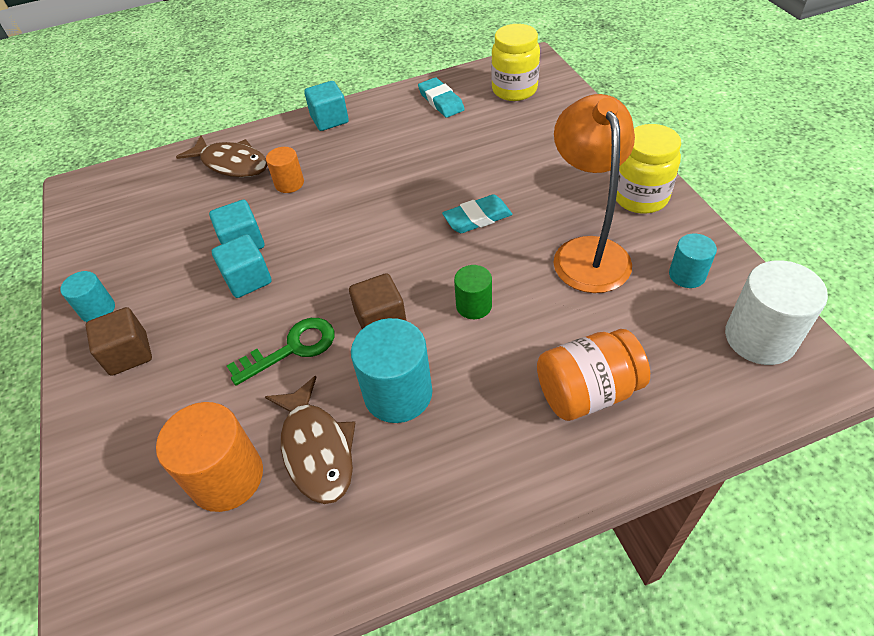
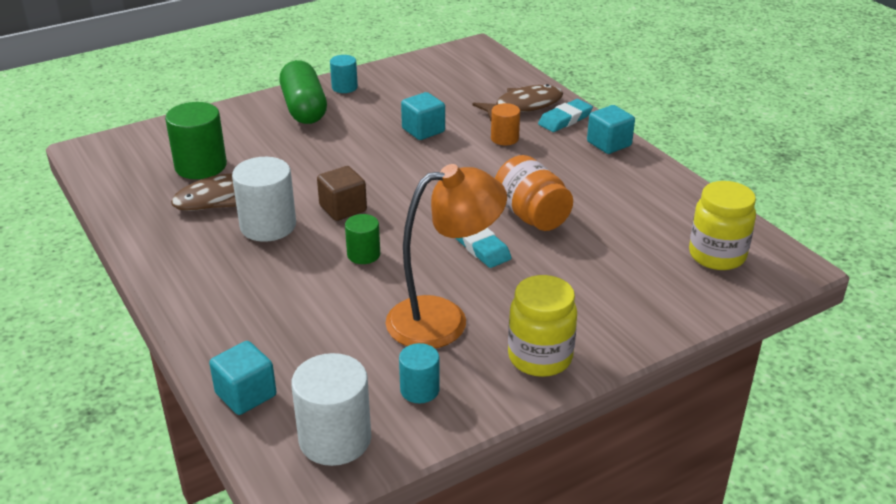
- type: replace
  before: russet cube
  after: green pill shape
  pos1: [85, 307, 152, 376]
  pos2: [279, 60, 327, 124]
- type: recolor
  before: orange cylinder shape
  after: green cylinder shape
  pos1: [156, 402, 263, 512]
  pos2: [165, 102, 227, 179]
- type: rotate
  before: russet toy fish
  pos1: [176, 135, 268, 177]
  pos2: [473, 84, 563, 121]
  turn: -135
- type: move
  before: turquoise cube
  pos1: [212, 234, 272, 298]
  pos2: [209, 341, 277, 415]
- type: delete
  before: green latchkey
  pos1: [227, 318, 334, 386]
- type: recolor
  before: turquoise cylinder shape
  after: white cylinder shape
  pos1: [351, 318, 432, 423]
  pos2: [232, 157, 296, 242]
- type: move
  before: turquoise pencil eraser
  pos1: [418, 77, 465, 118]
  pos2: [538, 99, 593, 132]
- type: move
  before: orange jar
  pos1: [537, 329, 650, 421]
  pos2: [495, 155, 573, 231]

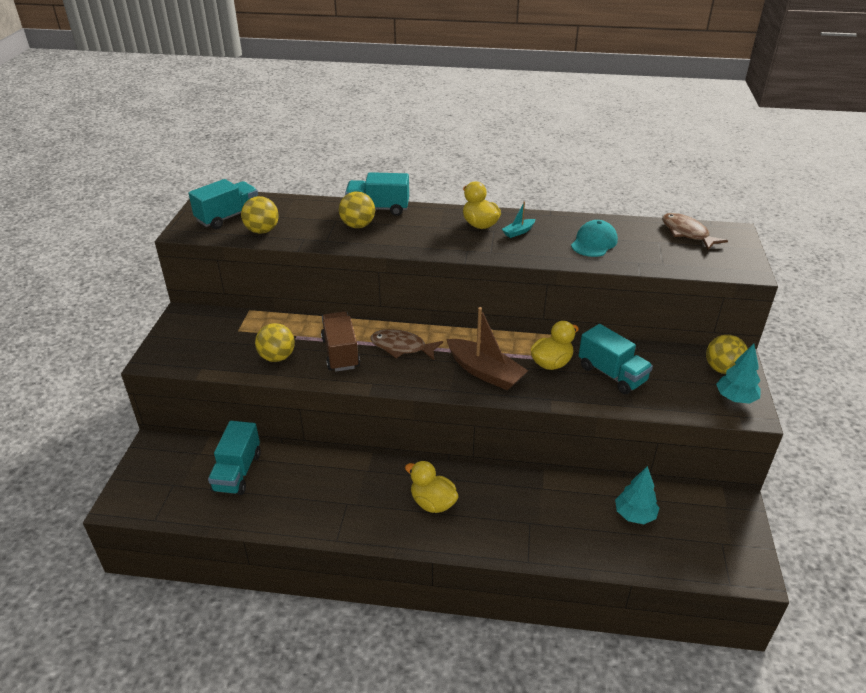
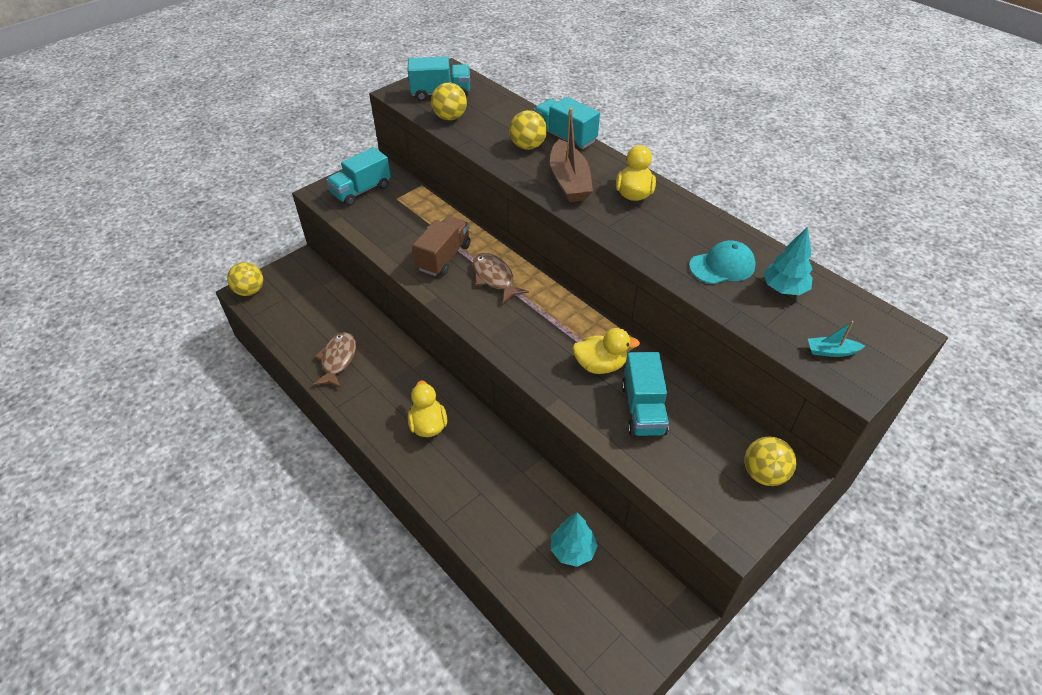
- type: move
  before: turquoise lorry
  pos1: [208, 421, 261, 495]
  pos2: [326, 147, 391, 206]
- type: move
  before: yellow sphere
  pos1: [255, 323, 295, 362]
  pos2: [227, 262, 263, 296]
- type: move
  before: russet boat
  pos1: [447, 307, 528, 390]
  pos2: [550, 108, 593, 202]
- type: move
  before: turquoise boat
  pos1: [502, 201, 535, 238]
  pos2: [808, 321, 865, 357]
- type: move
  before: russet toy fish
  pos1: [662, 213, 728, 250]
  pos2: [312, 332, 356, 388]
- type: move
  before: turquoise toy tree
  pos1: [716, 344, 760, 404]
  pos2: [763, 227, 813, 295]

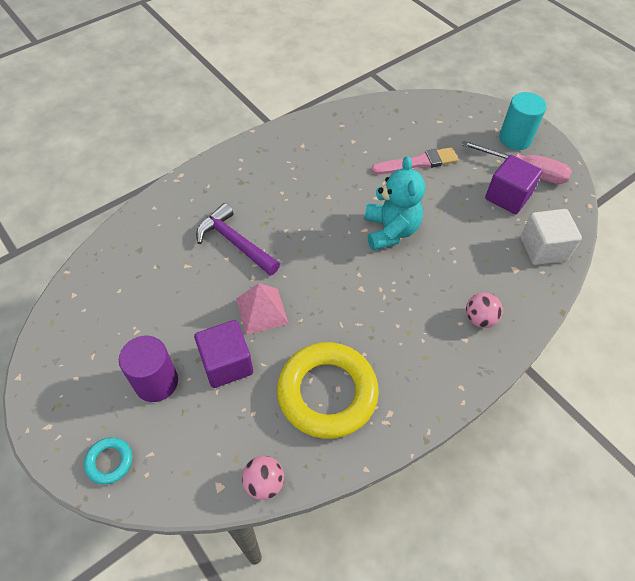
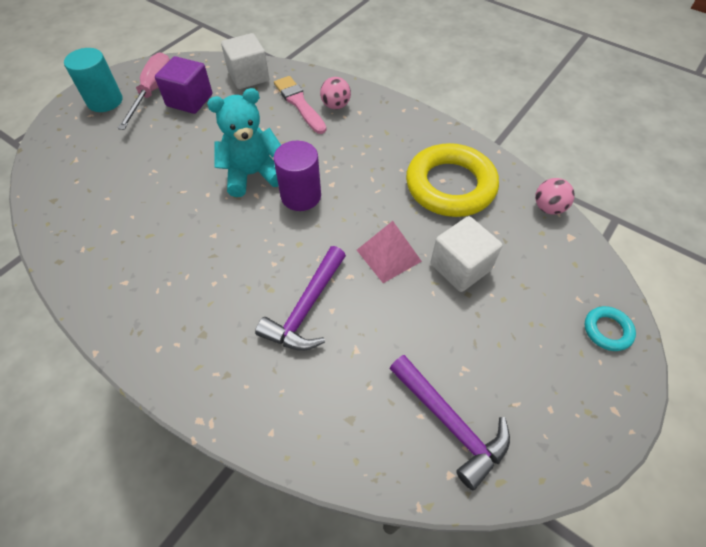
- type: move
  before: violet cylinder shape
  pos1: [119, 336, 178, 402]
  pos2: [274, 141, 321, 211]
- type: recolor
  before: violet cube
  after: white cube
  pos1: [194, 320, 253, 388]
  pos2: [430, 216, 502, 292]
- type: move
  before: pink paintbrush
  pos1: [371, 147, 458, 174]
  pos2: [274, 76, 326, 134]
- type: insert
  after: violet carpenter's hammer
  pos2: [390, 355, 510, 490]

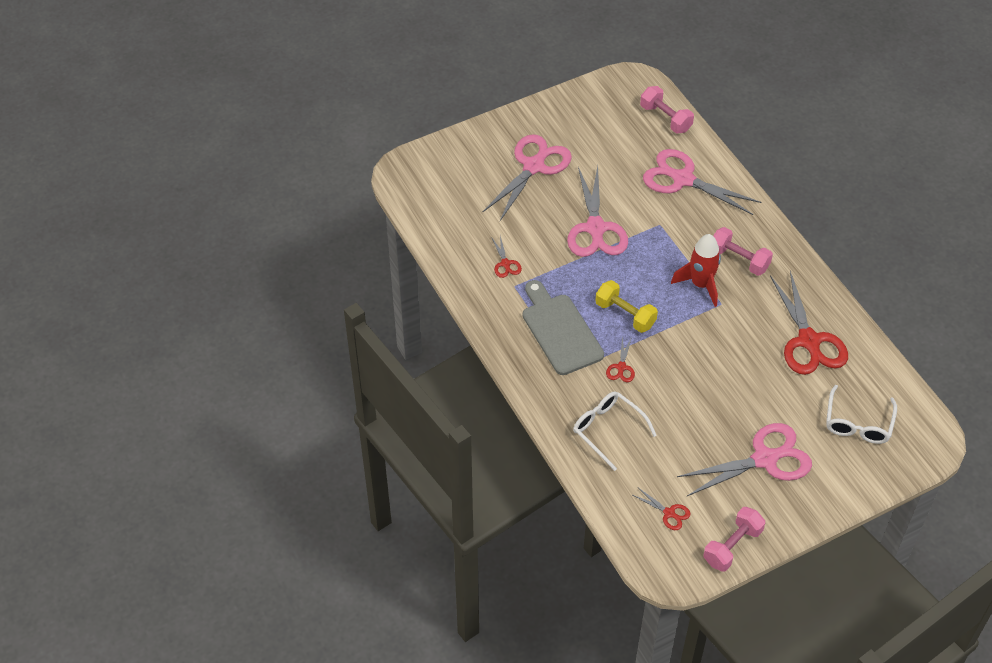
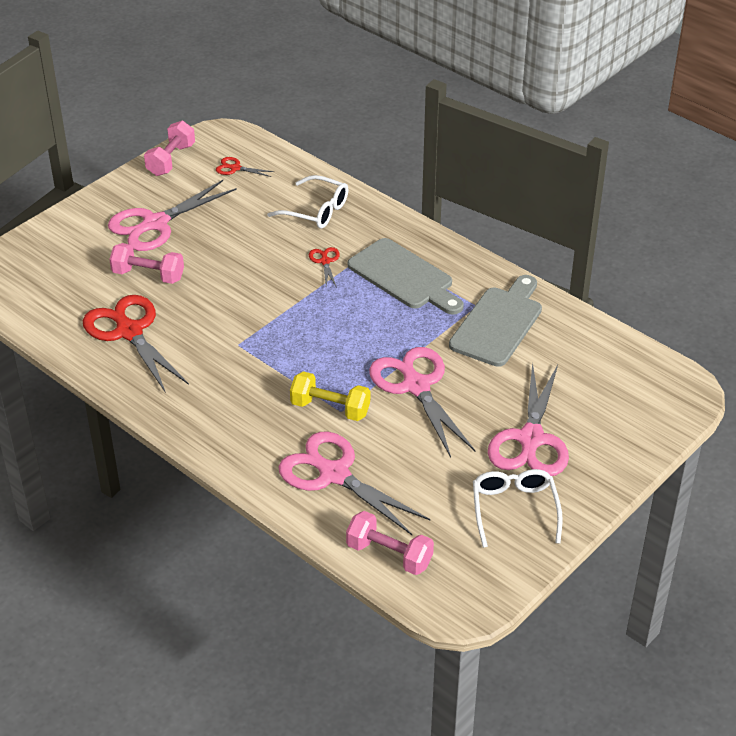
- type: replace
  before: crimson pair of scissors
  after: gray cutting board
  pos1: [492, 236, 522, 278]
  pos2: [449, 275, 542, 367]
- type: move
  before: yellow hand weight
  pos1: [595, 280, 658, 333]
  pos2: [290, 371, 370, 421]
- type: rotate
  before: pink pair of scissors
  pos1: [643, 149, 761, 215]
  pos2: [279, 432, 430, 536]
  turn: -150
- type: delete
  before: crimson spaceship
  pos1: [671, 234, 721, 307]
- type: move
  before: pink hand weight
  pos1: [714, 227, 773, 276]
  pos2: [109, 243, 184, 284]
- type: move
  before: white eyeglasses
  pos1: [826, 385, 897, 444]
  pos2: [473, 469, 563, 548]

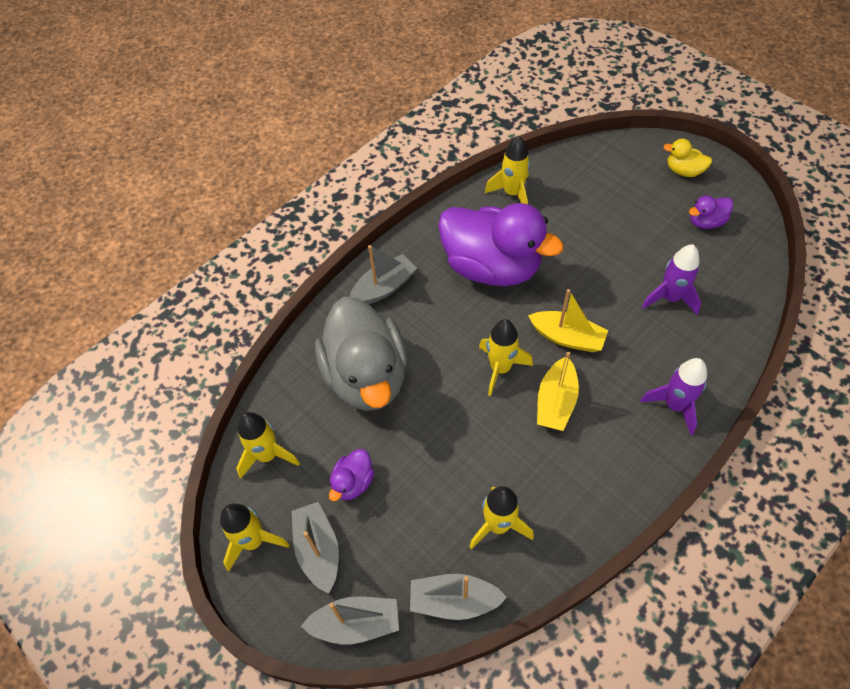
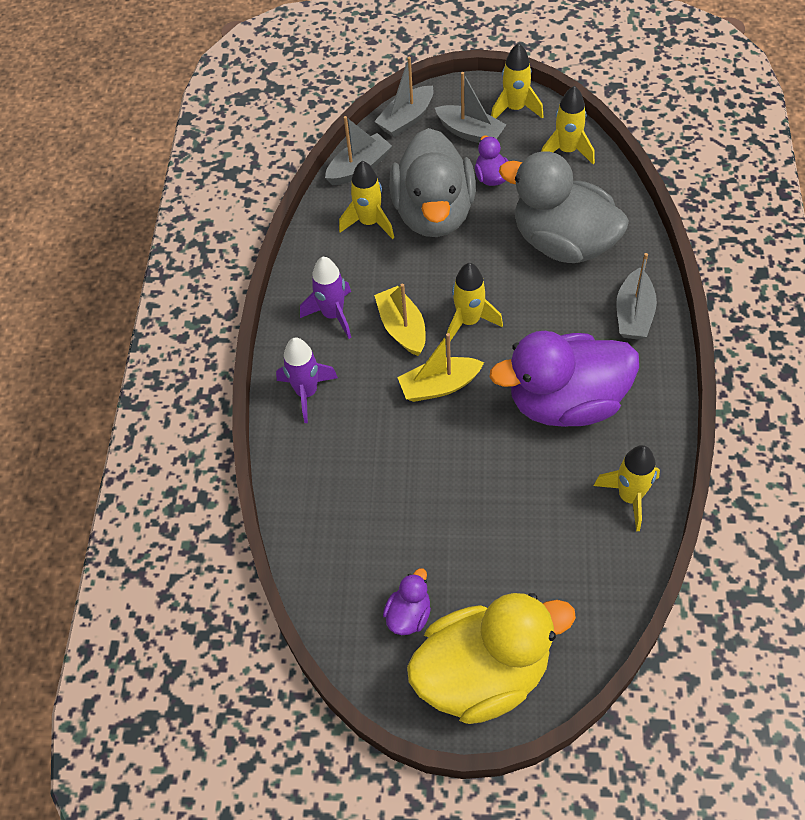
- type: move
  before: violet spaceship
  pos1: [642, 244, 701, 315]
  pos2: [300, 257, 351, 339]
- type: resize
  before: yellow rubber duck
  pos1: [663, 139, 712, 177]
  pos2: [407, 593, 576, 724]
  scale: 2.37
- type: insert
  after: gray rubber duck
  pos2: [389, 128, 476, 237]

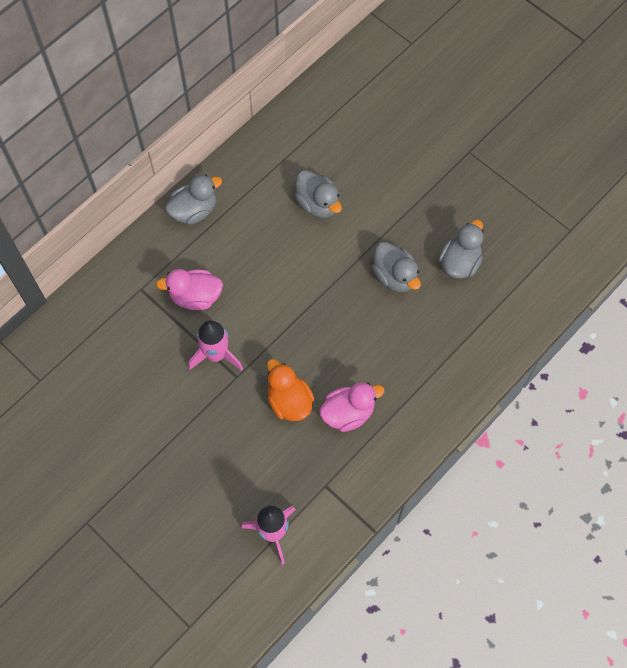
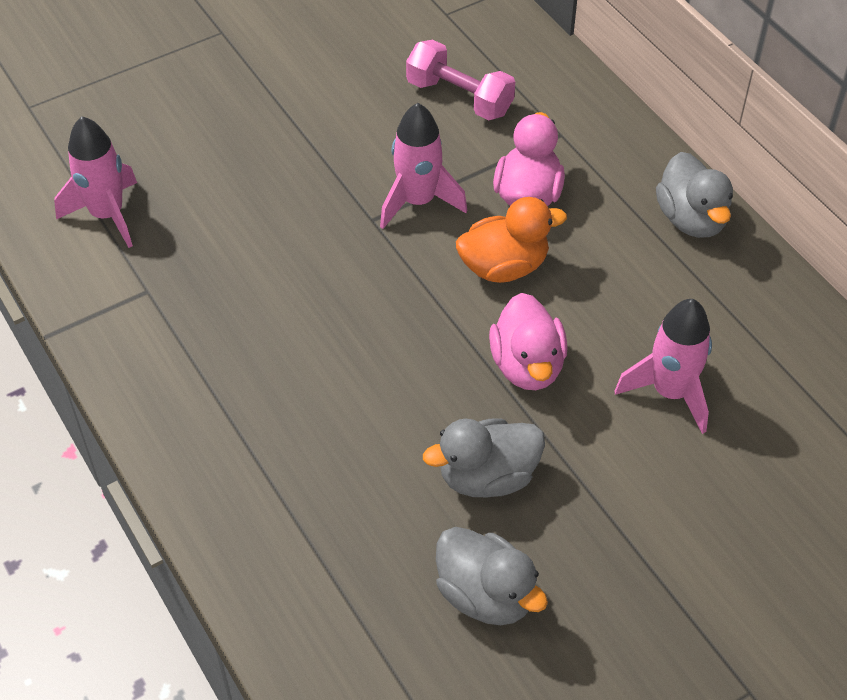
- type: move
  before: orange rubber duck
  pos1: [267, 359, 314, 421]
  pos2: [456, 197, 567, 283]
- type: replace
  before: gray rubber duck
  after: pink spaceship
  pos1: [294, 170, 342, 218]
  pos2: [615, 299, 712, 434]
- type: move
  before: pink rubber duck
  pos1: [319, 382, 385, 432]
  pos2: [489, 293, 567, 390]
- type: insert
  after: pink hand weight
  pos2: [406, 40, 515, 120]

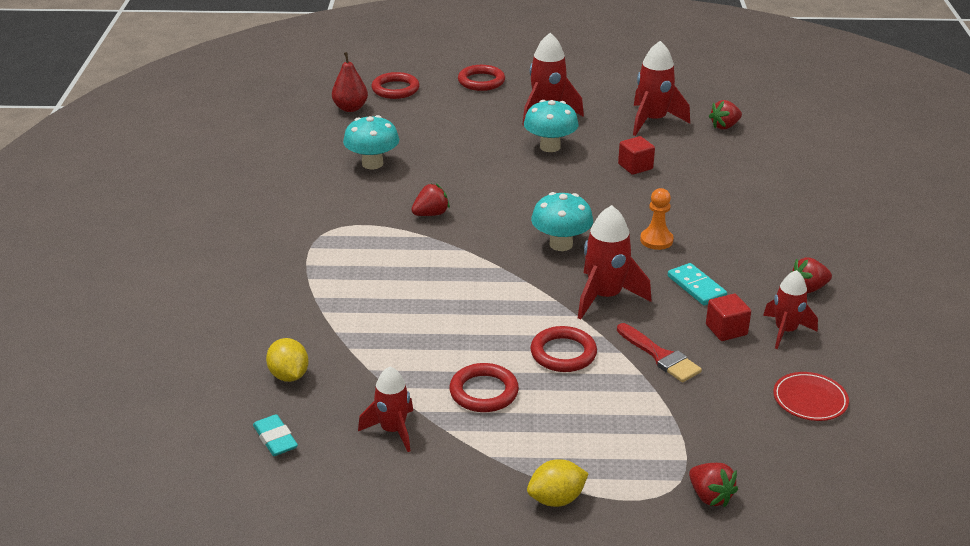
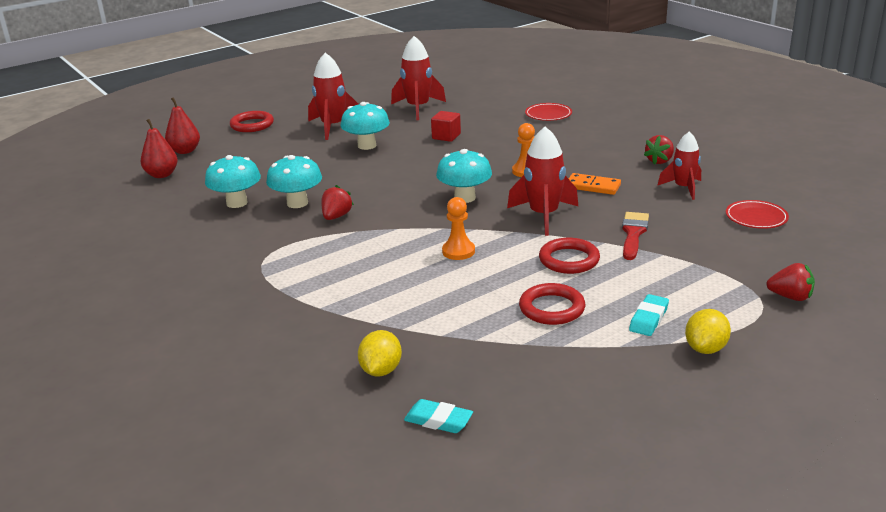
- type: rotate
  before: yellow citrus fruit
  pos1: [266, 338, 308, 382]
  pos2: [358, 330, 402, 376]
  turn: 75
- type: delete
  before: crimson spaceship
  pos1: [358, 366, 413, 452]
- type: replace
  before: crimson hoop
  after: crimson pear fruit
  pos1: [371, 72, 420, 99]
  pos2: [165, 97, 200, 154]
- type: rotate
  before: crimson paintbrush
  pos1: [617, 323, 702, 382]
  pos2: [622, 212, 649, 260]
  turn: -90
- type: recolor
  before: turquoise domino
  after: orange domino
  pos1: [668, 263, 727, 305]
  pos2: [569, 173, 621, 195]
- type: delete
  before: crimson cube
  pos1: [706, 294, 751, 341]
- type: delete
  before: crimson toy strawberry
  pos1: [709, 100, 742, 129]
- type: insert
  after: turquoise toadstool
  pos2: [266, 155, 322, 208]
- type: insert
  after: orange pawn
  pos2: [442, 197, 475, 260]
- type: insert
  after: crimson dinner plate
  pos2: [525, 103, 572, 121]
- type: insert
  after: turquoise pencil eraser
  pos2: [629, 294, 669, 336]

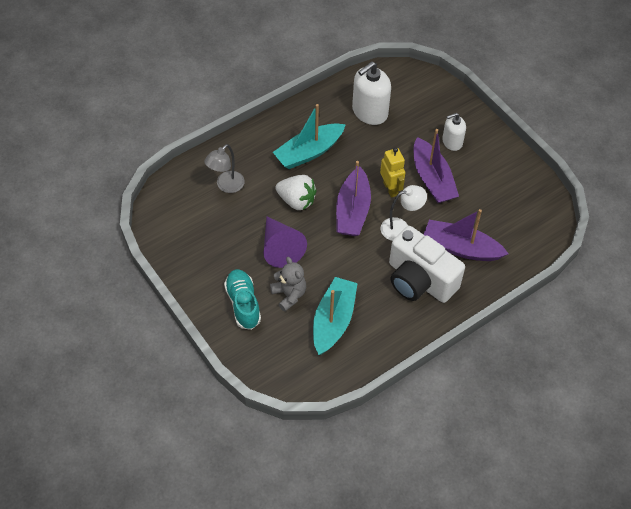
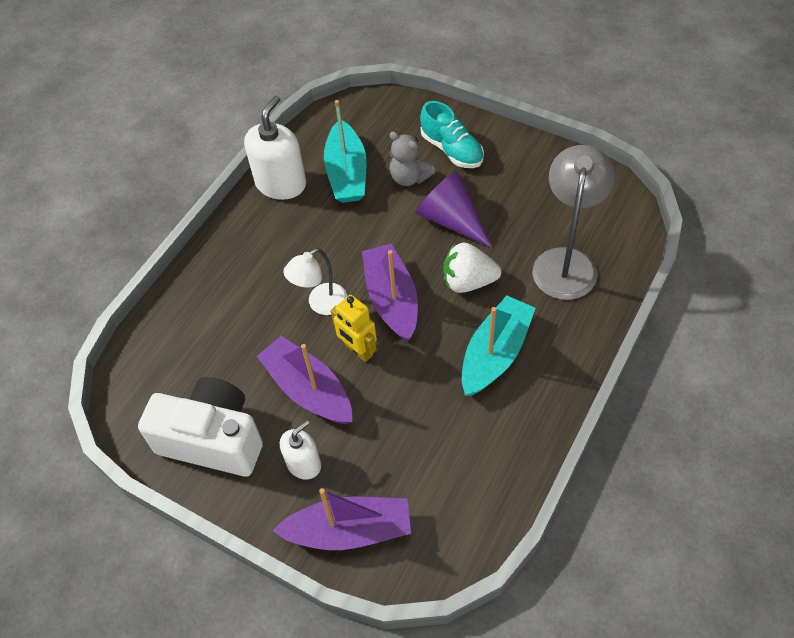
- type: resize
  before: gray lamp
  pos1: [204, 144, 245, 193]
  pos2: [533, 145, 615, 300]
  scale: 1.65
- type: move
  before: white pump bottle
  pos1: [352, 61, 391, 125]
  pos2: [244, 96, 306, 200]
- type: move
  before: white photo camera
  pos1: [389, 226, 465, 303]
  pos2: [138, 377, 263, 477]
- type: move
  before: violet boat
  pos1: [423, 209, 508, 261]
  pos2: [273, 488, 411, 550]

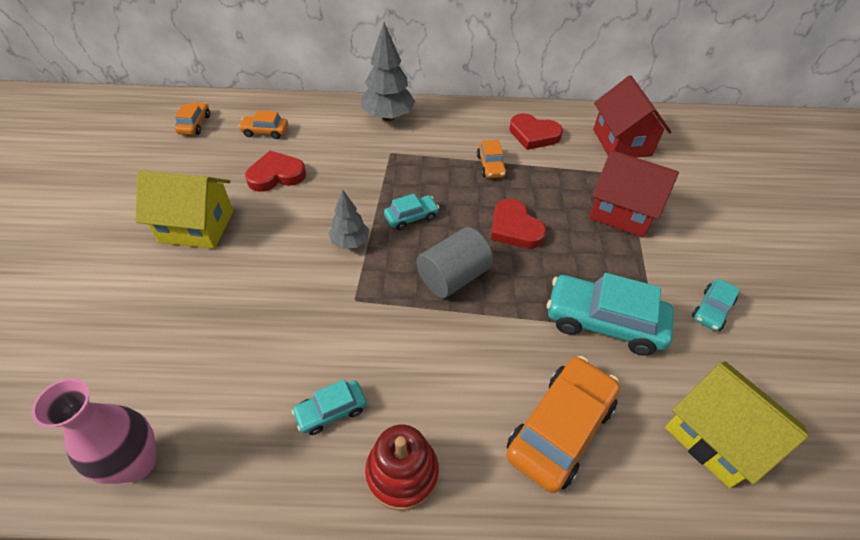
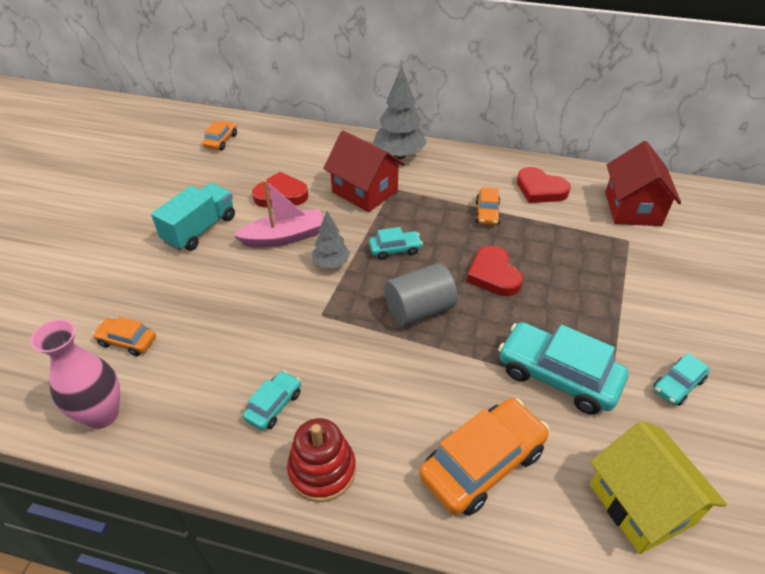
- type: replace
  before: yellow house
  after: turquoise lorry
  pos1: [136, 170, 233, 249]
  pos2: [151, 183, 235, 251]
- type: move
  before: orange toy car
  pos1: [238, 110, 288, 139]
  pos2: [92, 316, 156, 356]
- type: rotate
  before: turquoise toy car
  pos1: [292, 380, 367, 435]
  pos2: [243, 371, 301, 430]
  turn: 135
- type: move
  before: crimson house
  pos1: [589, 150, 679, 237]
  pos2: [323, 130, 405, 212]
- type: insert
  after: pink boat
  pos2: [233, 180, 323, 248]

